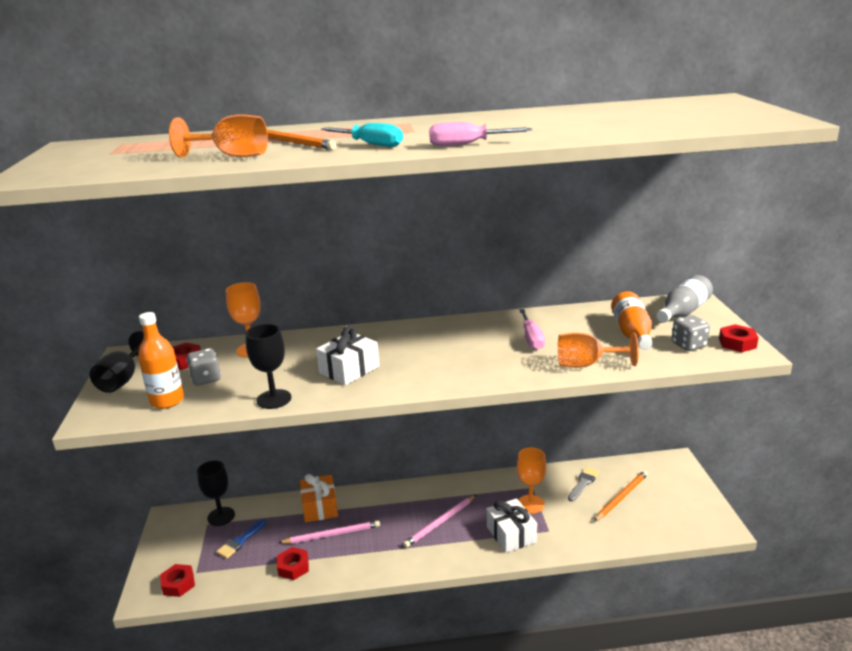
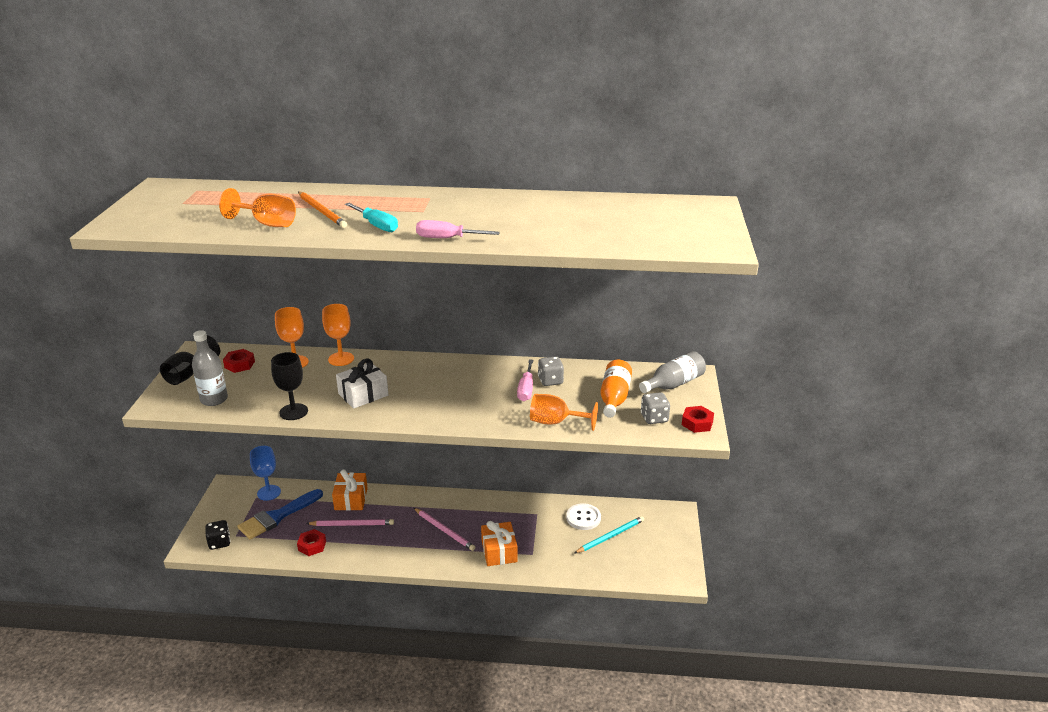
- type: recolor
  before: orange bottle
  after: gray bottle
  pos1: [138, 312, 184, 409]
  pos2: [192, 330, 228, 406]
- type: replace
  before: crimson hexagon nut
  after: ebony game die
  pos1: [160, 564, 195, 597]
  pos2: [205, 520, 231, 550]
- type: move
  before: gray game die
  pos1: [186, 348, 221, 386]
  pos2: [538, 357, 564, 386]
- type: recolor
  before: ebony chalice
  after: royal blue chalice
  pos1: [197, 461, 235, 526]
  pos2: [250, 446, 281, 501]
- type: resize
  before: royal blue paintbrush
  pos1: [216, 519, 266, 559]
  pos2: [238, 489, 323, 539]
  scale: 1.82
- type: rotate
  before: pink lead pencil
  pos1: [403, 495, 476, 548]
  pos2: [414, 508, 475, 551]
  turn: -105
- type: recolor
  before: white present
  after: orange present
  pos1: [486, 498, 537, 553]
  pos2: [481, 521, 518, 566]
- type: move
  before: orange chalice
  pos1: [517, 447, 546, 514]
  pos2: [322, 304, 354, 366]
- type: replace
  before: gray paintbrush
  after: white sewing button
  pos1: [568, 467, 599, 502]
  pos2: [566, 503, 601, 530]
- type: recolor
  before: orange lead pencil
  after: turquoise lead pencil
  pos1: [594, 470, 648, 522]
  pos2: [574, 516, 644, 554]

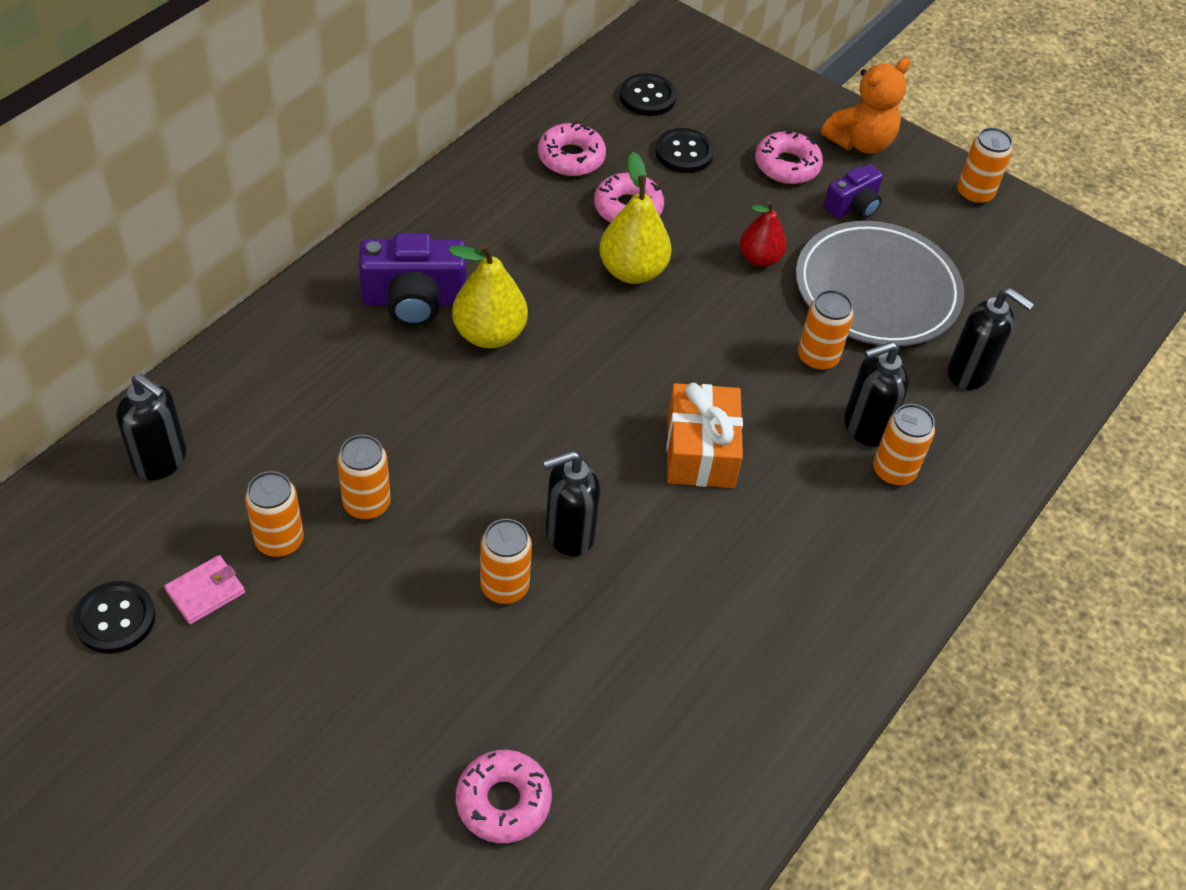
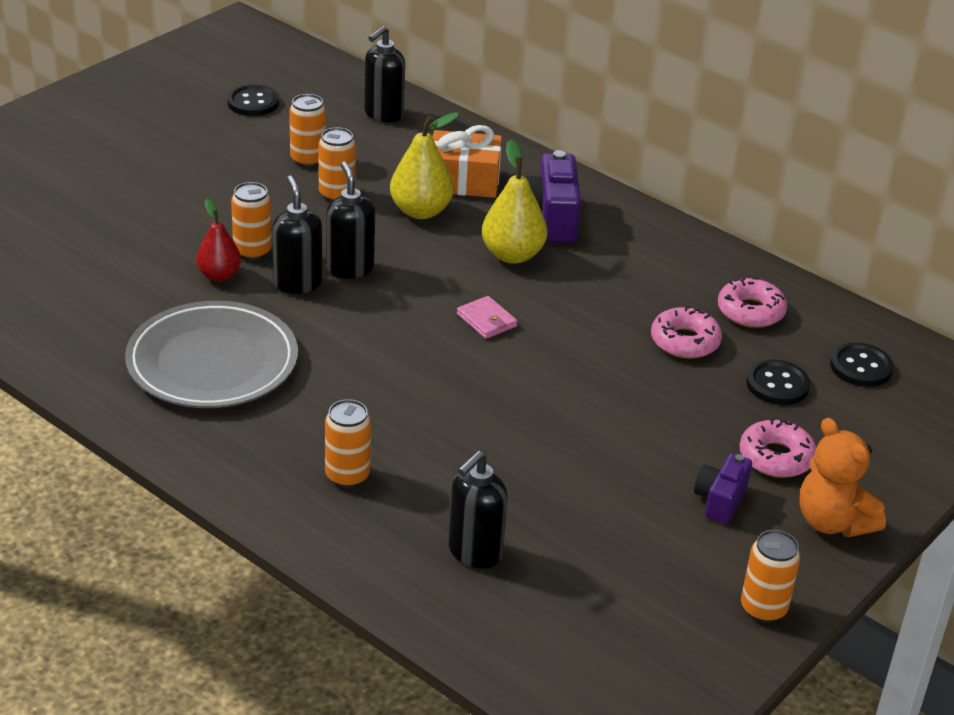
- type: move
  before: pink card wallet
  pos1: [164, 555, 245, 625]
  pos2: [457, 296, 517, 339]
- type: delete
  before: pink glazed donut
  pos1: [456, 750, 552, 843]
- type: move
  before: yellow pear fruit
  pos1: [599, 152, 672, 284]
  pos2: [390, 112, 459, 219]
- type: move
  before: orange present
  pos1: [666, 383, 743, 488]
  pos2: [433, 125, 502, 198]
- type: move
  before: crimson pear fruit
  pos1: [740, 201, 787, 267]
  pos2: [196, 199, 241, 281]
- type: move
  before: gray dinner plate
  pos1: [796, 221, 964, 346]
  pos2: [125, 301, 298, 408]
- type: delete
  before: orange tin
  pos1: [798, 290, 854, 371]
- type: rotate
  before: violet photo camera
  pos1: [824, 164, 883, 218]
  pos2: [694, 453, 752, 524]
  turn: 60
- type: move
  before: ebony pump bottle
  pos1: [844, 342, 909, 447]
  pos2: [326, 162, 375, 279]

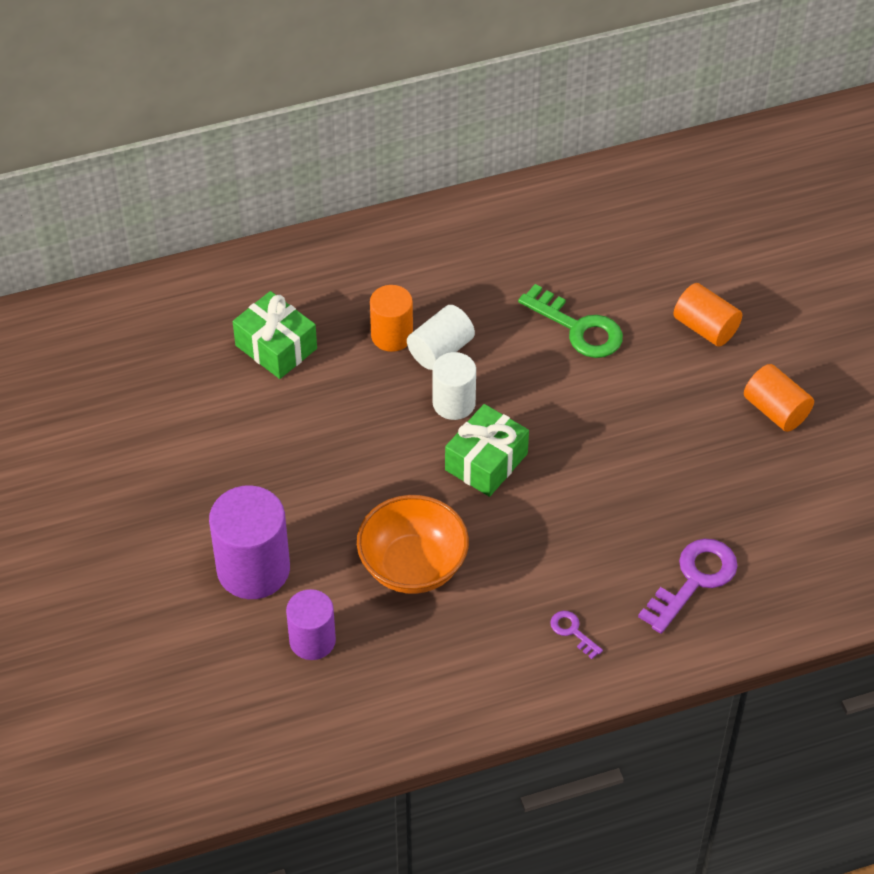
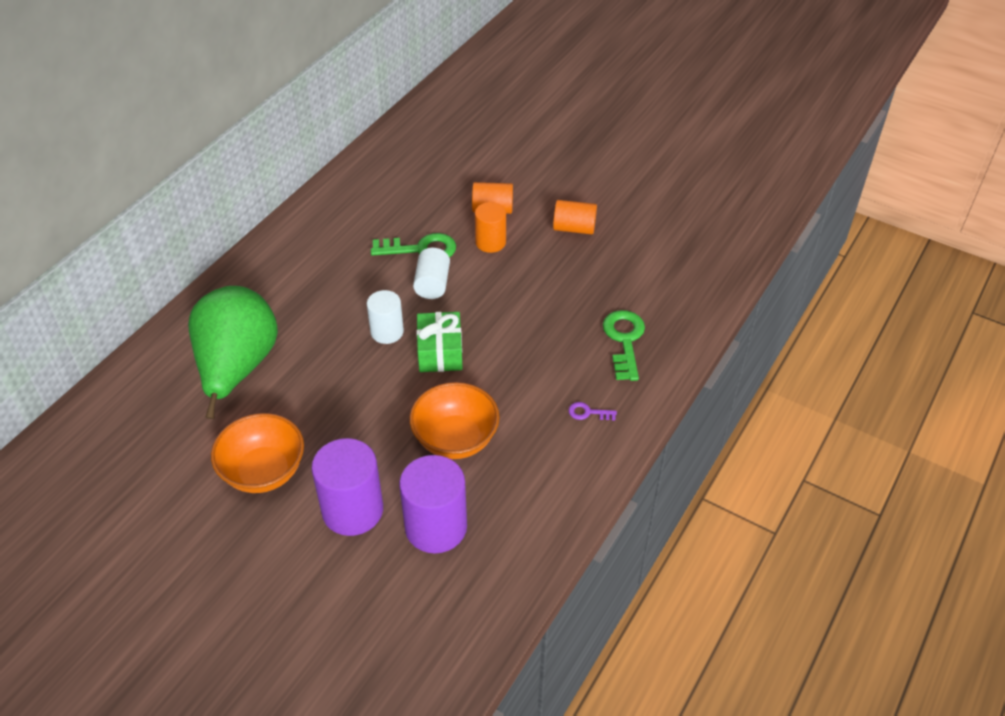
- type: replace
  before: green present
  after: green pear fruit
  pos1: [233, 291, 317, 379]
  pos2: [188, 286, 278, 419]
- type: resize
  before: violet cylinder shape
  pos1: [286, 589, 336, 660]
  pos2: [399, 455, 467, 553]
  scale: 1.62
- type: move
  before: orange cylinder shape
  pos1: [370, 285, 413, 352]
  pos2: [475, 202, 506, 253]
- type: move
  before: white cylinder shape
  pos1: [407, 305, 475, 370]
  pos2: [413, 248, 450, 299]
- type: recolor
  before: violet latchkey
  after: green latchkey
  pos1: [638, 539, 738, 634]
  pos2: [603, 310, 645, 381]
- type: insert
  after: orange serving bowl
  pos2: [211, 413, 304, 493]

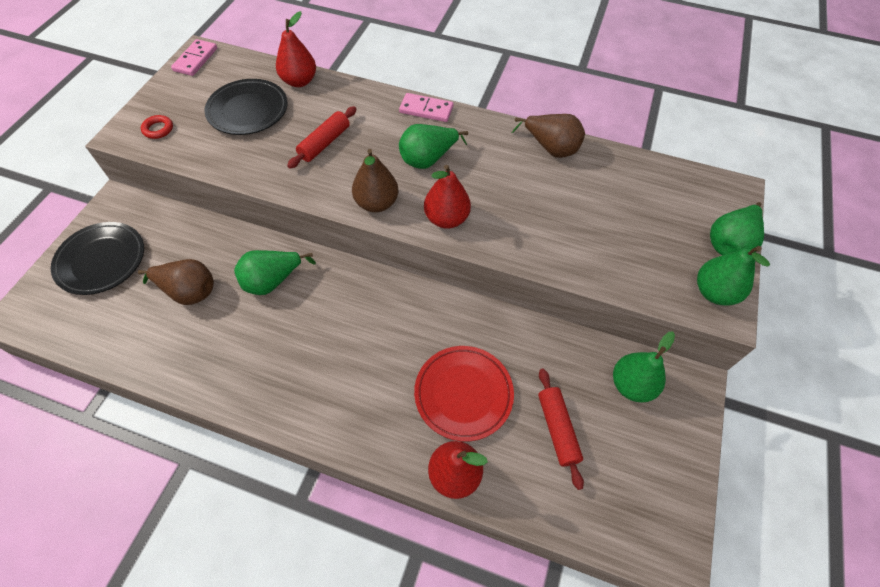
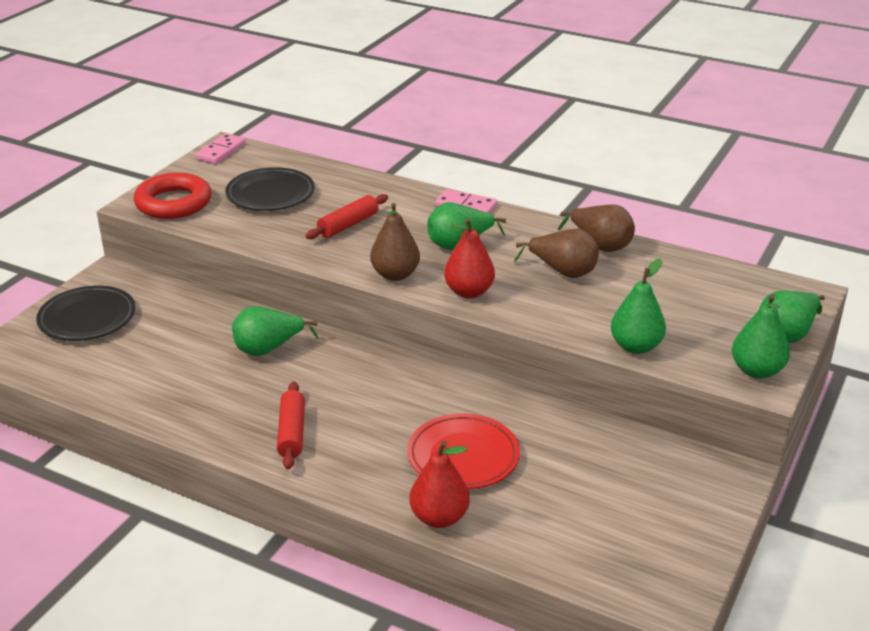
- type: move
  before: russet pear fruit
  pos1: [138, 259, 214, 305]
  pos2: [514, 229, 599, 278]
- type: resize
  before: crimson hoop
  pos1: [141, 115, 173, 139]
  pos2: [134, 173, 212, 219]
  scale: 2.31
- type: delete
  before: crimson pear fruit
  pos1: [276, 11, 316, 87]
- type: move
  before: crimson pastry roller
  pos1: [538, 369, 584, 490]
  pos2: [277, 381, 305, 470]
- type: move
  before: green pear fruit
  pos1: [613, 332, 675, 402]
  pos2: [611, 259, 666, 354]

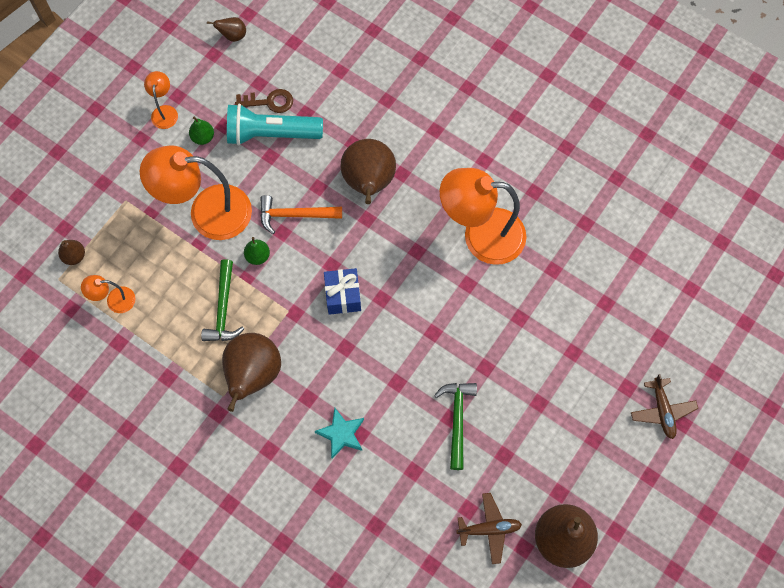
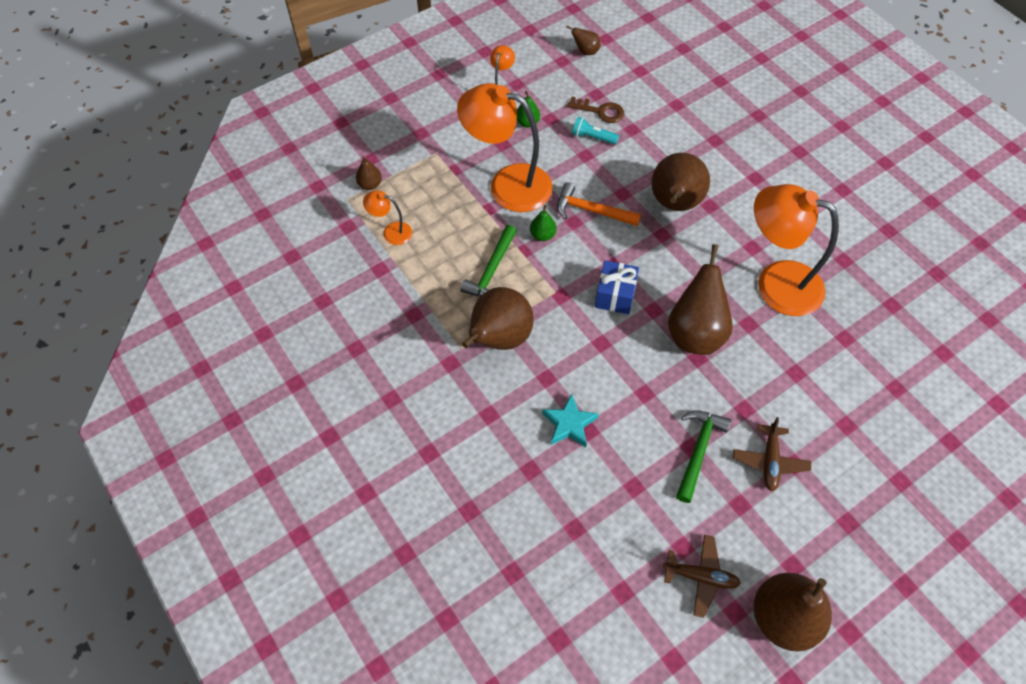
- type: resize
  before: turquoise flashlight
  pos1: [227, 104, 323, 146]
  pos2: [572, 117, 619, 145]
  scale: 0.48
- type: move
  before: russet toy plane
  pos1: [631, 374, 698, 439]
  pos2: [733, 417, 811, 491]
- type: insert
  after: russet pear fruit
  pos2: [668, 244, 733, 355]

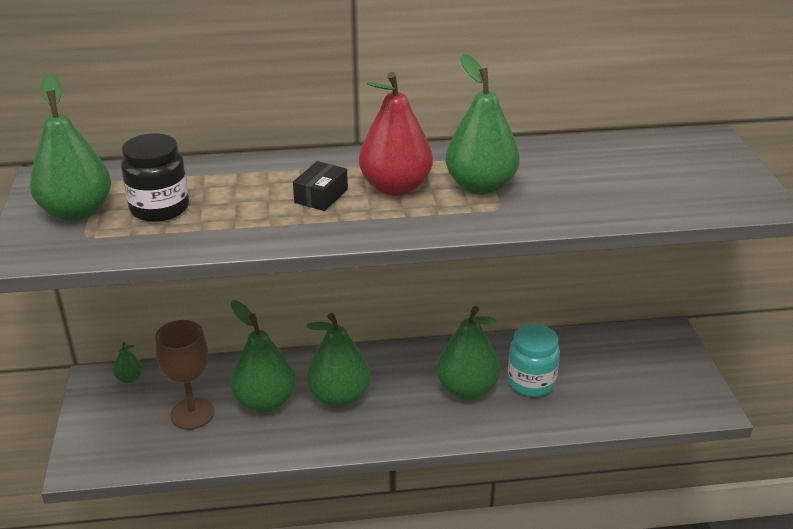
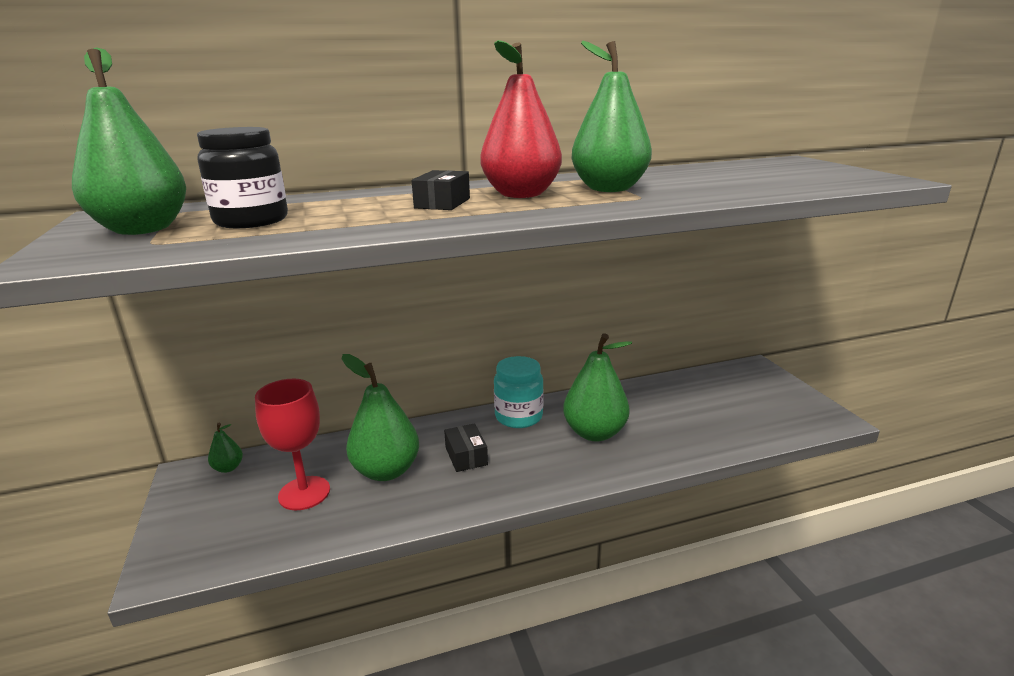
- type: recolor
  before: russet chalice
  after: crimson chalice
  pos1: [155, 320, 215, 430]
  pos2: [255, 379, 330, 510]
- type: replace
  before: green pear fruit
  after: ebony parcel
  pos1: [306, 313, 371, 408]
  pos2: [444, 423, 488, 472]
- type: move
  before: turquoise jar
  pos1: [507, 324, 560, 397]
  pos2: [494, 356, 544, 428]

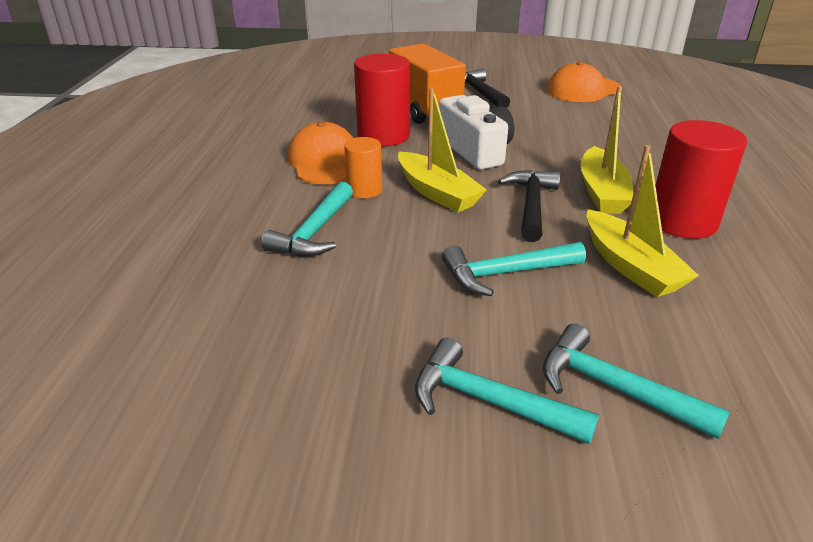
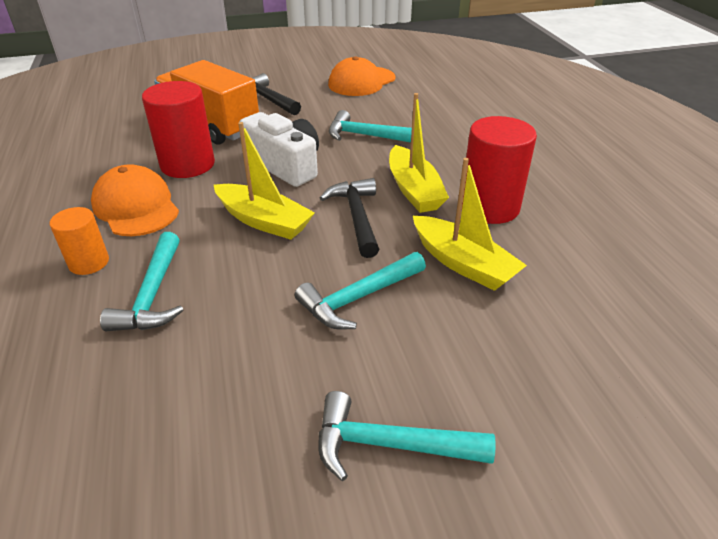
- type: move
  before: orange cylinder shape
  pos1: [344, 137, 382, 198]
  pos2: [50, 207, 109, 275]
- type: move
  before: turquoise carpenter's hammer
  pos1: [543, 323, 730, 439]
  pos2: [329, 110, 412, 143]

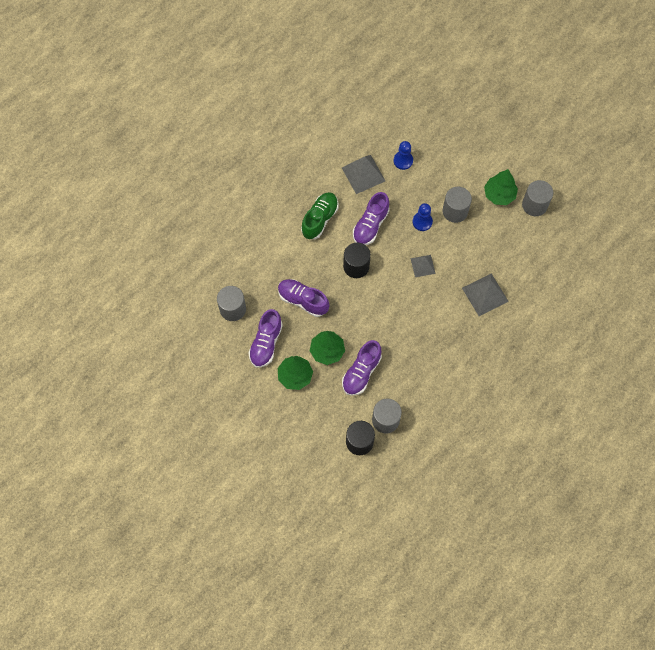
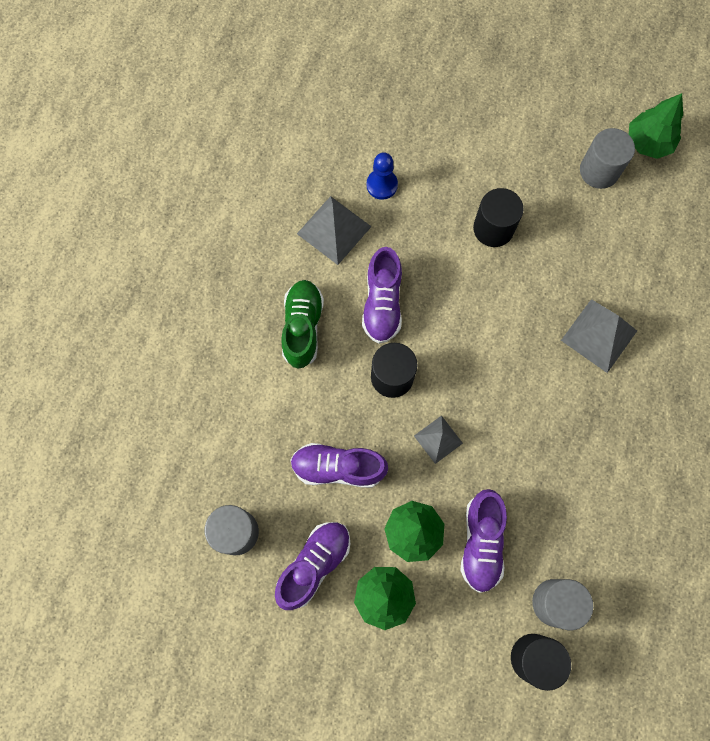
- type: rotate
  before: violet shoe
  pos1: [248, 309, 283, 367]
  pos2: [275, 522, 351, 610]
  turn: -135
- type: move
  before: gray solid pyramid
  pos1: [410, 255, 436, 277]
  pos2: [414, 415, 463, 464]
- type: delete
  before: royal blue pawn
  pos1: [412, 203, 433, 231]
- type: recolor
  before: gray cylinder shape
  after: ebony cylinder shape
  pos1: [442, 187, 472, 223]
  pos2: [473, 188, 524, 247]
- type: move
  before: green toy tree
  pos1: [484, 169, 518, 205]
  pos2: [629, 93, 683, 159]

